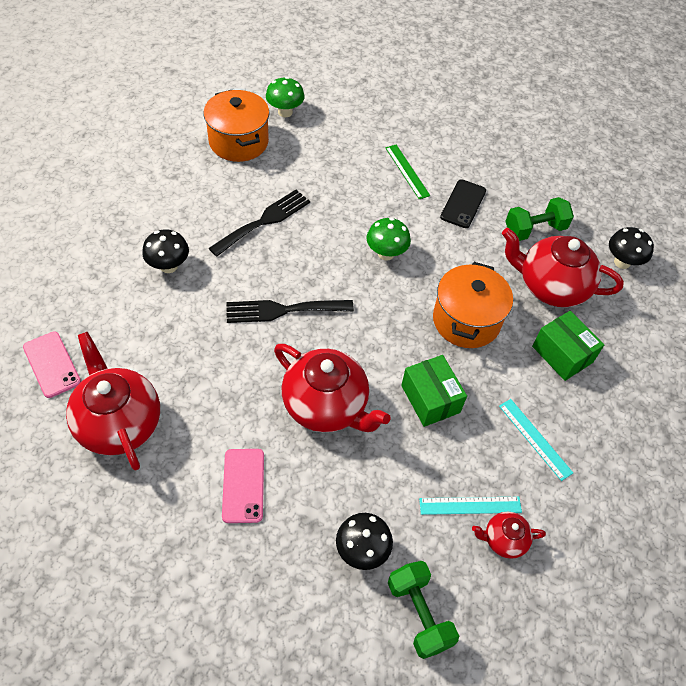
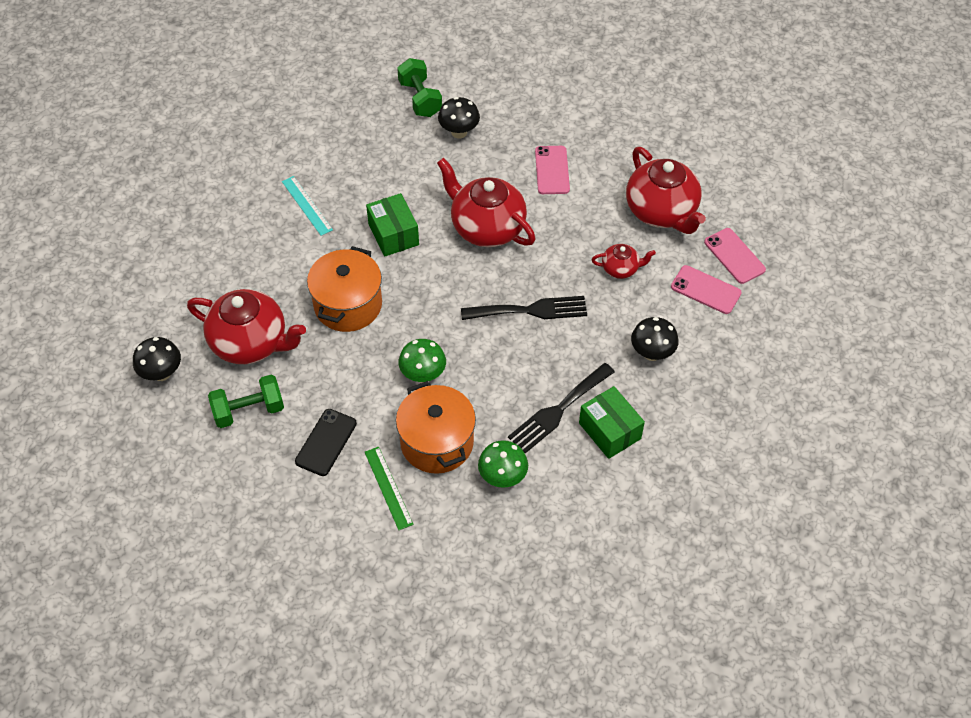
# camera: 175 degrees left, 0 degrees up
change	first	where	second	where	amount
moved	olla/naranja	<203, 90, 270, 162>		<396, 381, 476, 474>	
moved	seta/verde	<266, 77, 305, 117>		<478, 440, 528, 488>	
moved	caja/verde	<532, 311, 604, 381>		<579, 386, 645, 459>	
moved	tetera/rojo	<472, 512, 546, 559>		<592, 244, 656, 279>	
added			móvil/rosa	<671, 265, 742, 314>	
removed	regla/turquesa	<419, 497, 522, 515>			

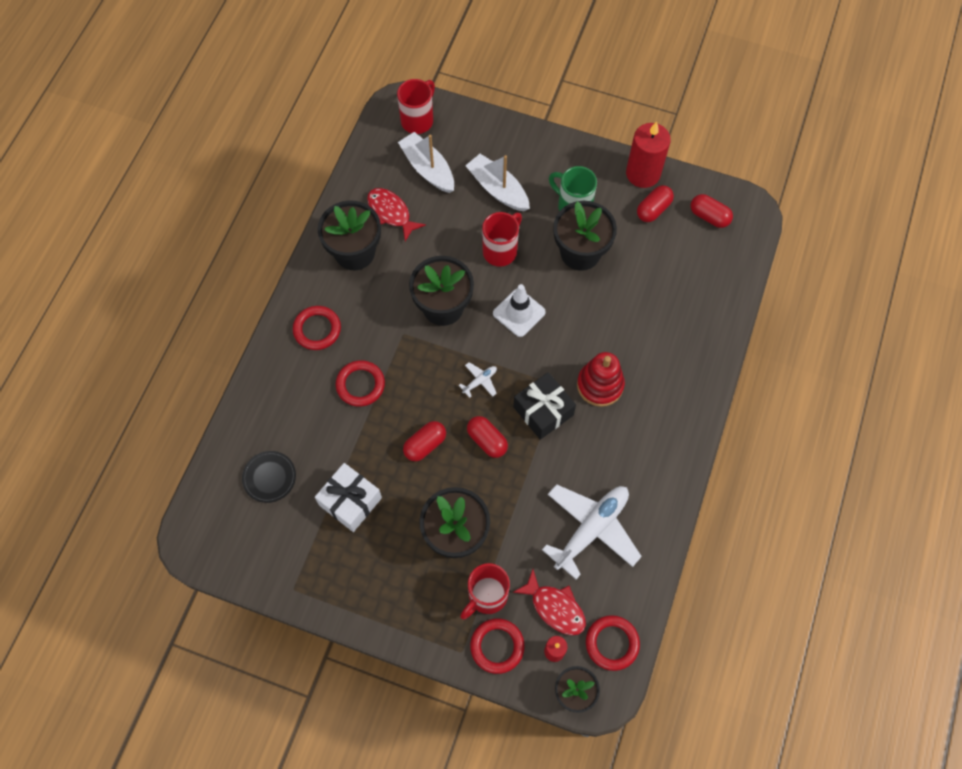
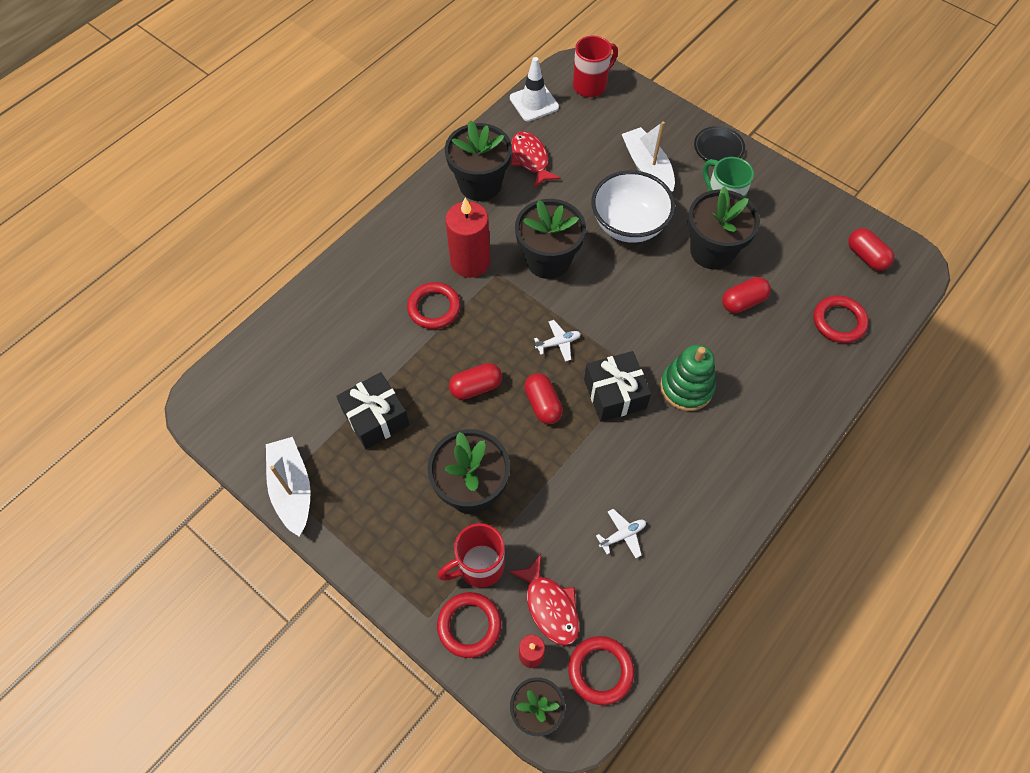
# camera: 20 degrees right, 5 degrees down
change	first	where	second	where	amount
moved	barco/blanco	<398, 132, 454, 193>		<266, 437, 311, 536>	
recoloured	regalo/blanco	<315, 463, 382, 532>	regalo/negro	<336, 372, 410, 449>	
moved	vela/rojo	<626, 121, 671, 188>		<445, 197, 490, 278>	
moved	cono de tráfico/blanco	<493, 284, 546, 337>		<510, 57, 559, 122>	
replaced	taza/rojo	<482, 212, 522, 267>	cuenco/blanco	<591, 170, 675, 243>	
resized	avión/blanco	<542, 484, 642, 579>		<596, 509, 646, 558>	x0.42
recoloured	juguete apilable/rojo	<577, 352, 625, 407>	juguete apilable/verde	<660, 345, 716, 411>	
moved	plato/negro	<242, 451, 296, 503>		<694, 126, 745, 161>	
moved	cápsula/rojo	<637, 185, 674, 222>		<722, 277, 771, 313>	
moved	anillo/rojo	<293, 306, 341, 350>		<814, 295, 869, 343>	

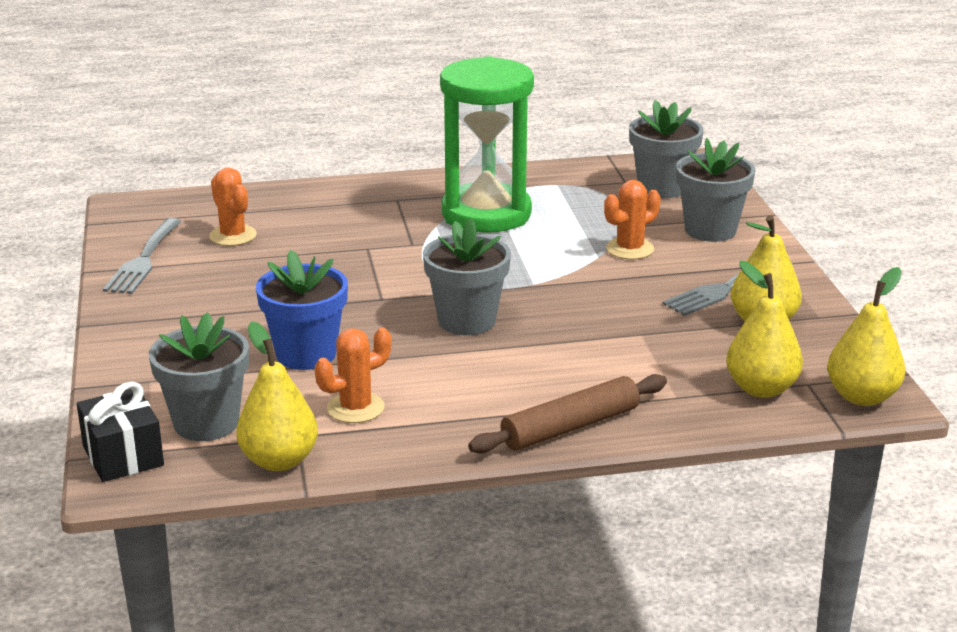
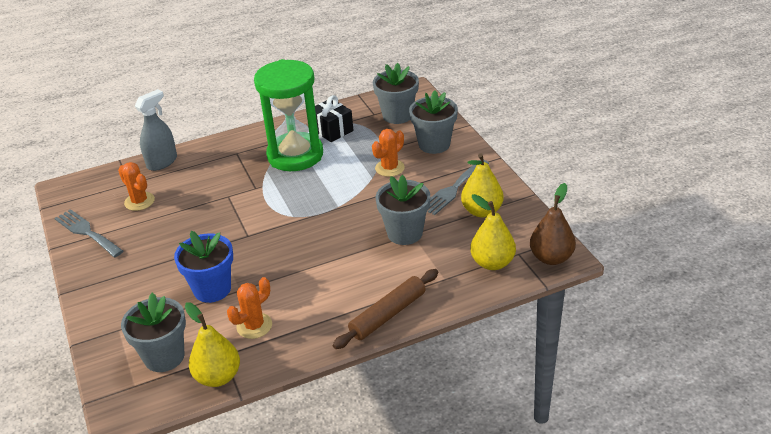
# camera: 10 degrees left, 10 degrees up
change	first	where	second	where	amount
turned	tenedor/gris	<103, 218, 182, 294>		<54, 209, 123, 257>	135 degrees clockwise
added			pulverizador/gris	<135, 89, 177, 171>	
moved	regalo/negro	<77, 382, 164, 482>		<315, 95, 354, 142>	
moved	maceta/gris	<423, 218, 511, 335>		<375, 175, 430, 245>	
recoloured	pera/amarillo	<827, 267, 906, 406>	pera/marrón	<530, 183, 576, 265>	

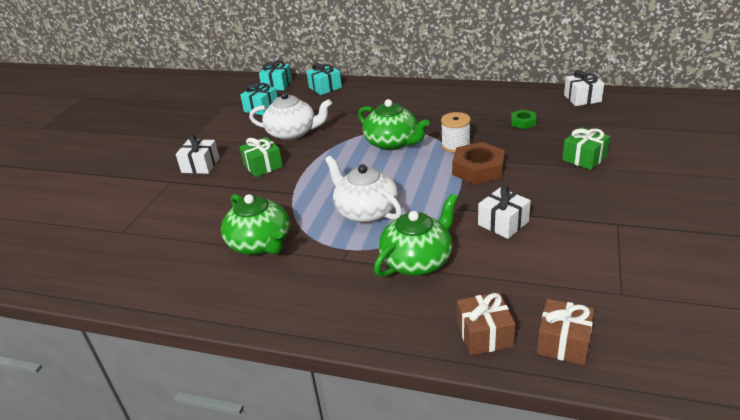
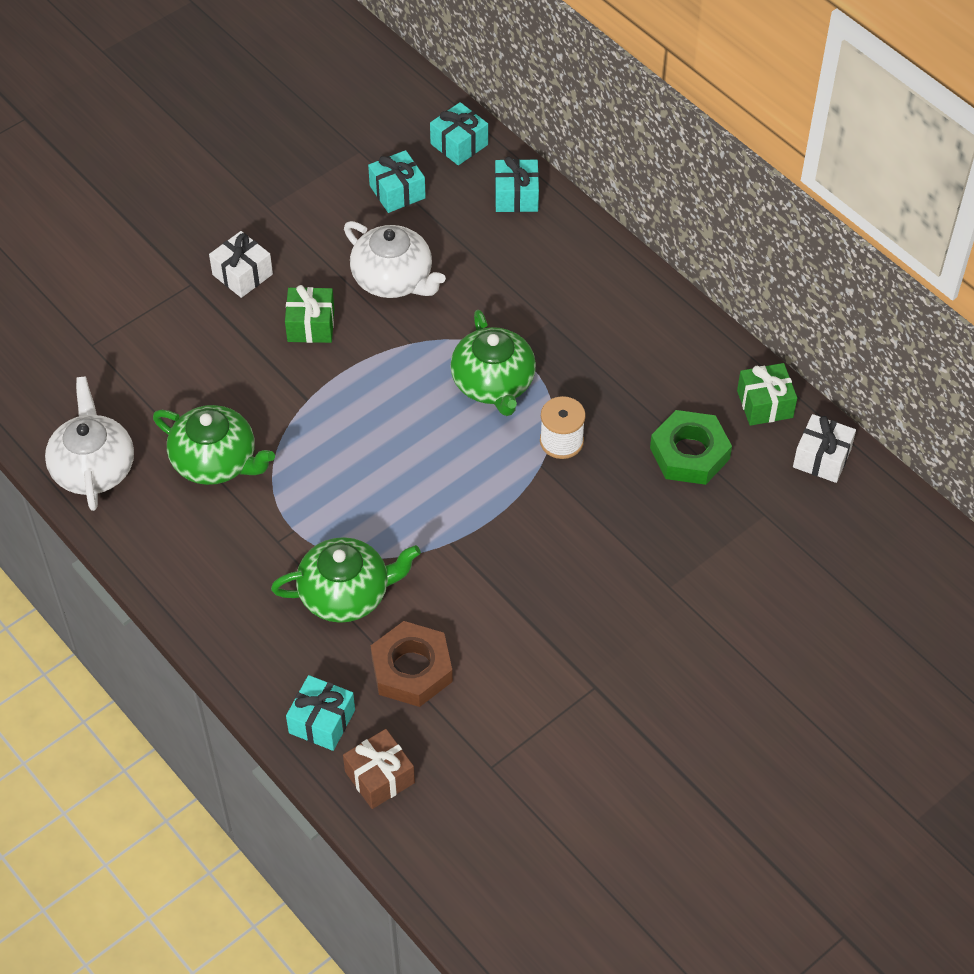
# camera: 30 degrees right, 20 degrees up
change	first	where	second	where	amount
moved	tetera/blanco	<325, 156, 402, 223>		<45, 377, 134, 511>	
turned	tetera/verde	<221, 194, 290, 255>		<153, 405, 275, 485>	60 degrees counterclockwise
recoloured	regalo/marrón	<457, 292, 515, 355>	regalo/turquesa	<286, 675, 355, 751>	
moved	tuerca/marrón	<452, 142, 505, 184>		<371, 621, 453, 707>	
resized	tuerca/verde	<511, 110, 537, 129>		<650, 410, 732, 485>	x1.84
moved	regalo/verde	<562, 127, 610, 170>		<737, 363, 797, 426>	
removed	regalo/blanco	<478, 186, 531, 239>			

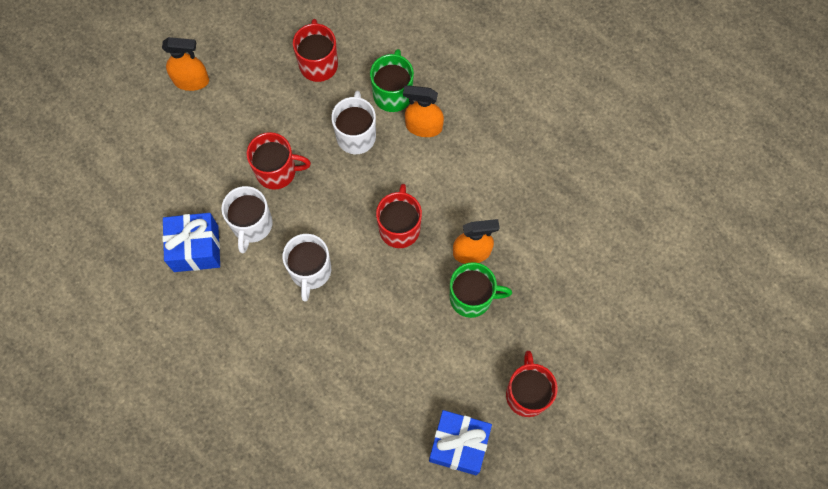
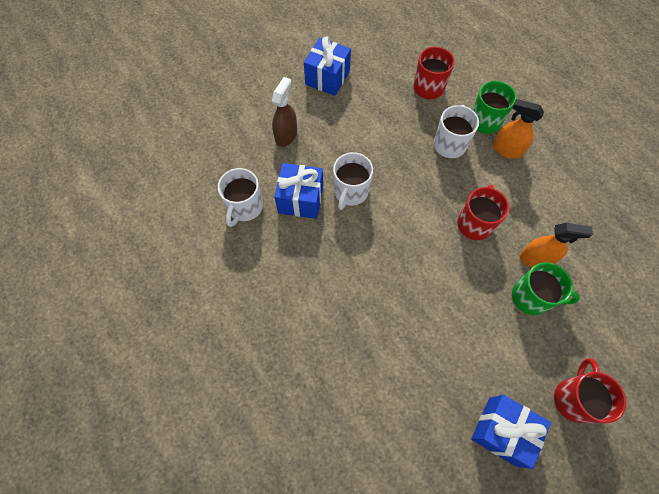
# camera: 15 degrees right, 5 degrees down
change	first	where	second	where	amount
moved	taza/blanco	<282, 234, 331, 302>		<218, 168, 263, 227>	
added			pulverizador/marrón	<272, 77, 297, 147>	
replaced	pulverizador/naranja	<162, 37, 209, 91>	regalo/azul	<304, 36, 351, 96>	
removed	taza/rojo	<247, 132, 311, 189>			

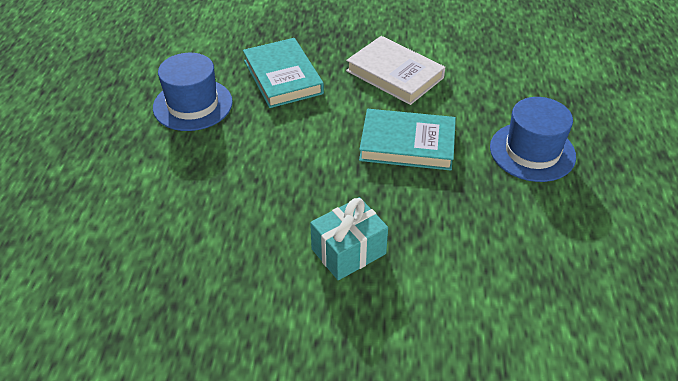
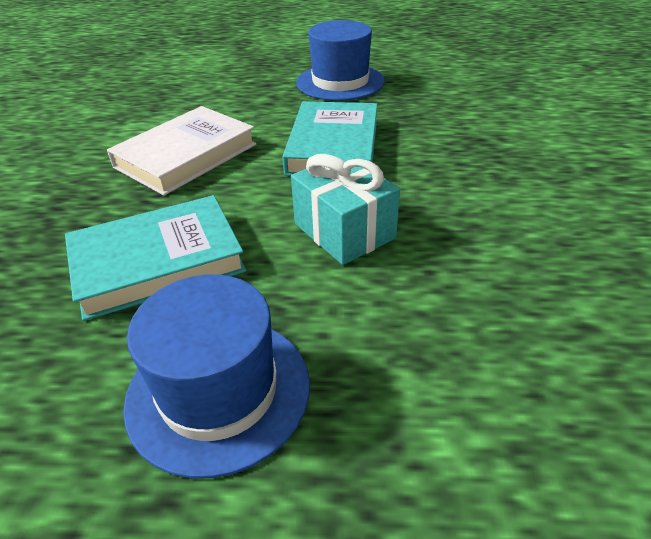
# camera: 90 degrees left, 5 degrees down
change	first	where	second	where	amount
moved	regalo/turquesa	<310, 197, 388, 280>		<291, 153, 400, 265>	

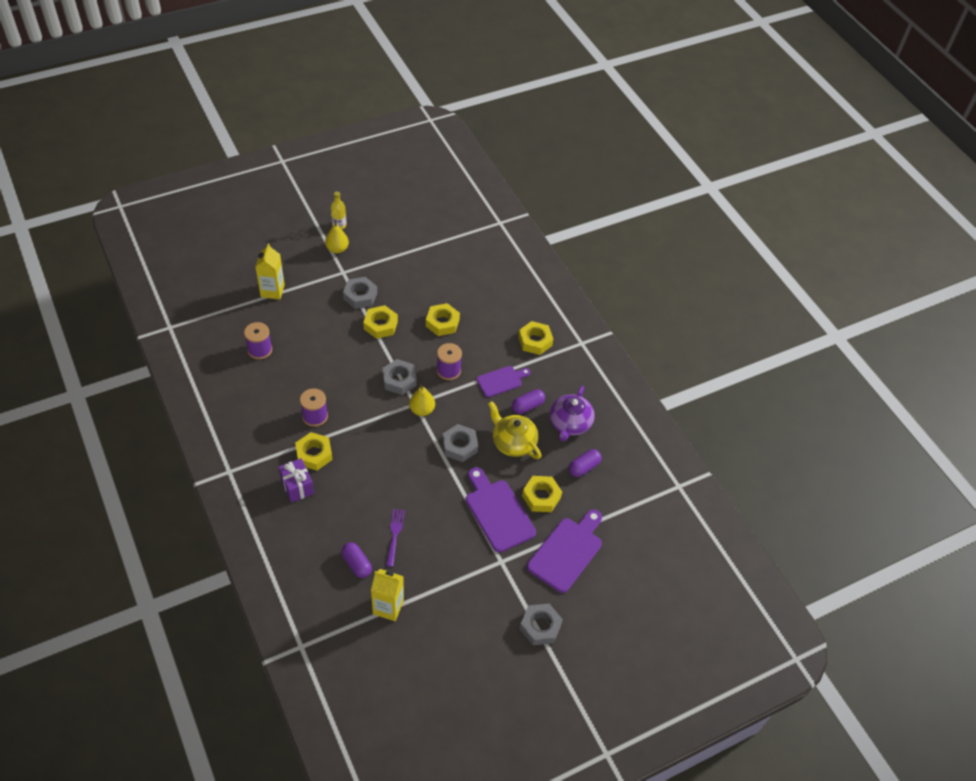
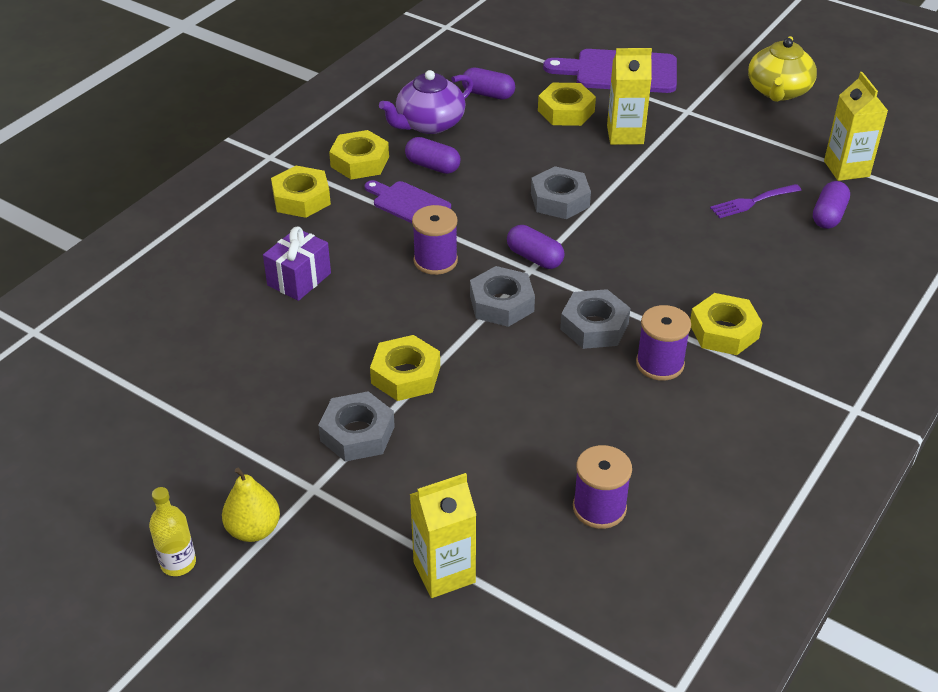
# camera: 115 degrees left, 10 degrees down
change	first	where	second	where	amount
moved	regalo/morado	<279, 458, 314, 502>		<263, 227, 331, 301>	
moved	tuerca/amarillo	<426, 303, 460, 336>		<329, 130, 389, 179>	
turned	tetera/morado	<550, 386, 595, 441>		<379, 70, 473, 134>	150 degrees clockwise
replaced	pera/amarillo	<409, 384, 435, 416>	cápsula/morado	<507, 225, 565, 269>	
moved	tuerca/gris	<520, 604, 563, 645>		<560, 289, 630, 349>	
replaced	tabla de cortar/morado	<466, 467, 536, 552>	cartón de leche/amarillo	<607, 48, 652, 145>	
moved	tetera/amarillo	<488, 401, 541, 459>		<748, 36, 817, 102>	

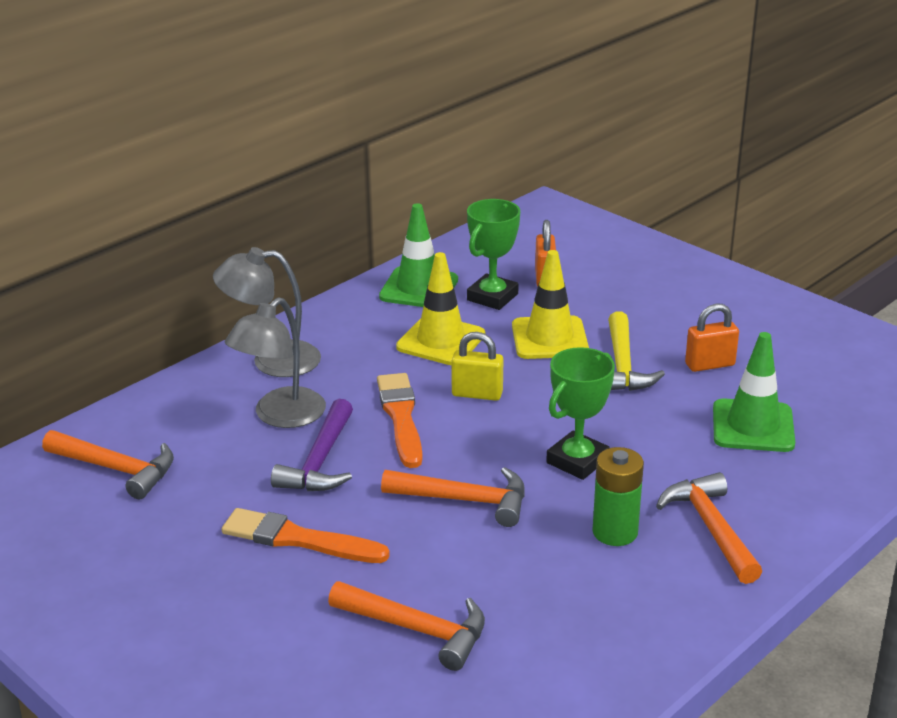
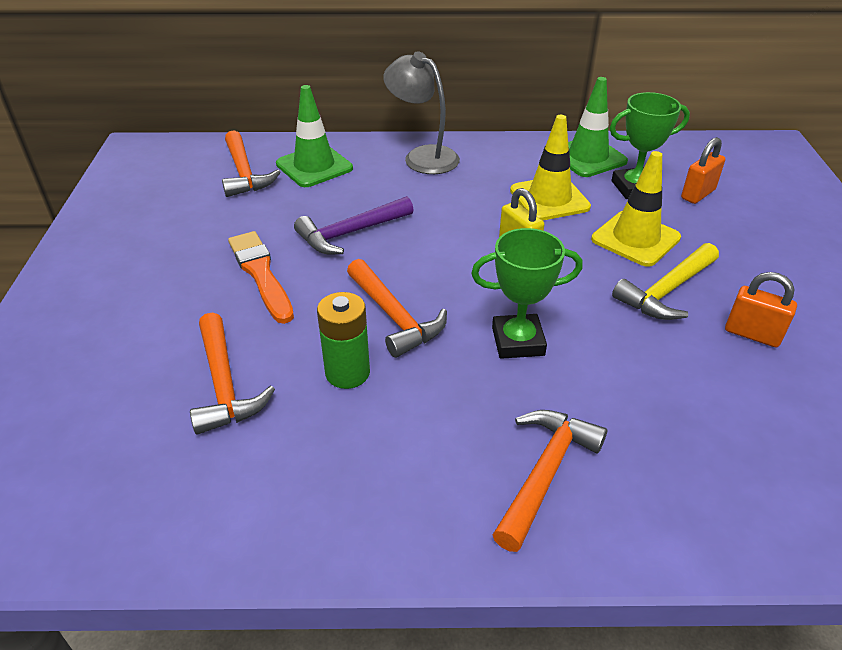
# camera: 45 degrees right, 10 degrees up
change	first	where	second	where	amount
moved	cono de tráfico/verde	<713, 332, 795, 452>		<276, 85, 353, 187>	
moved	pila/verde	<592, 447, 644, 546>		<317, 292, 370, 389>	
removed	lámpara/gris	<225, 297, 326, 428>			
removed	pincel/naranja	<377, 373, 422, 468>			

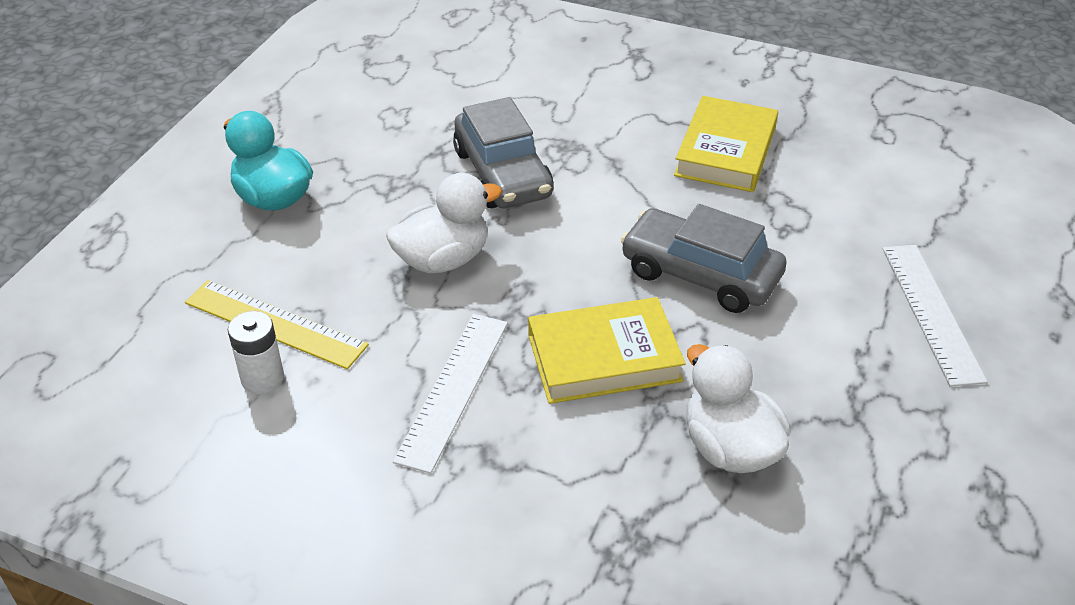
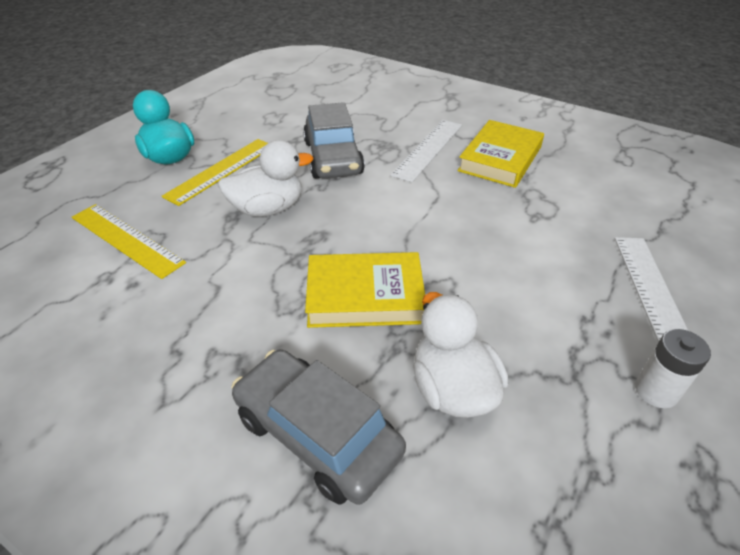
# camera: 10 degrees right, 0 degrees up
change	first	where	second	where	amount
added			regla/amarillo	<162, 139, 268, 206>	
moved	coche/gris	<621, 204, 787, 313>		<232, 349, 406, 505>	
moved	regla/blanco	<393, 314, 508, 474>		<390, 120, 462, 182>	
moved	pila/blanco	<228, 311, 284, 394>		<635, 329, 711, 408>	

